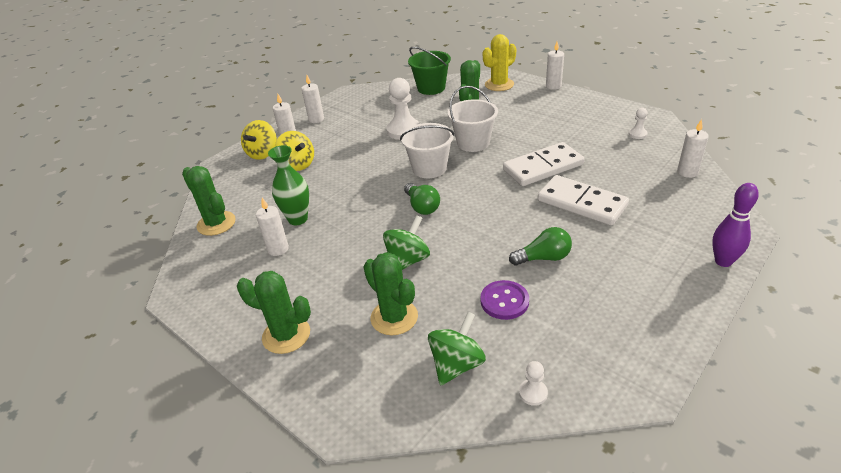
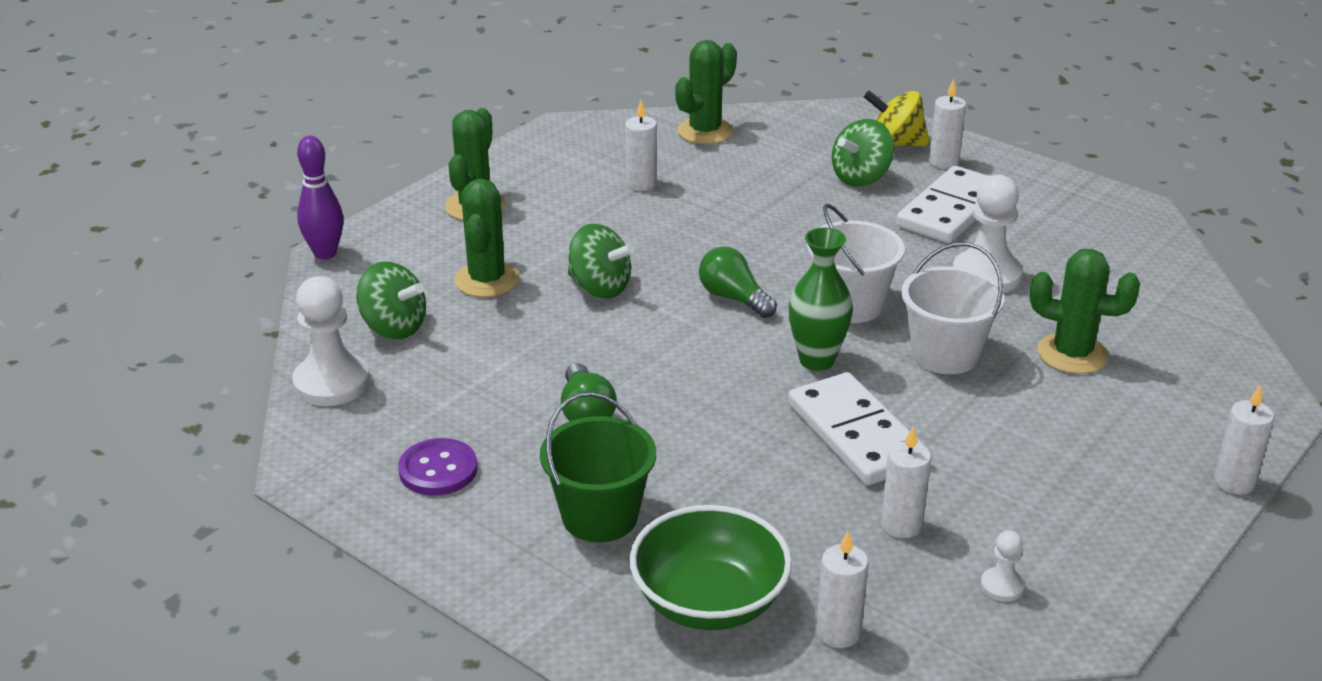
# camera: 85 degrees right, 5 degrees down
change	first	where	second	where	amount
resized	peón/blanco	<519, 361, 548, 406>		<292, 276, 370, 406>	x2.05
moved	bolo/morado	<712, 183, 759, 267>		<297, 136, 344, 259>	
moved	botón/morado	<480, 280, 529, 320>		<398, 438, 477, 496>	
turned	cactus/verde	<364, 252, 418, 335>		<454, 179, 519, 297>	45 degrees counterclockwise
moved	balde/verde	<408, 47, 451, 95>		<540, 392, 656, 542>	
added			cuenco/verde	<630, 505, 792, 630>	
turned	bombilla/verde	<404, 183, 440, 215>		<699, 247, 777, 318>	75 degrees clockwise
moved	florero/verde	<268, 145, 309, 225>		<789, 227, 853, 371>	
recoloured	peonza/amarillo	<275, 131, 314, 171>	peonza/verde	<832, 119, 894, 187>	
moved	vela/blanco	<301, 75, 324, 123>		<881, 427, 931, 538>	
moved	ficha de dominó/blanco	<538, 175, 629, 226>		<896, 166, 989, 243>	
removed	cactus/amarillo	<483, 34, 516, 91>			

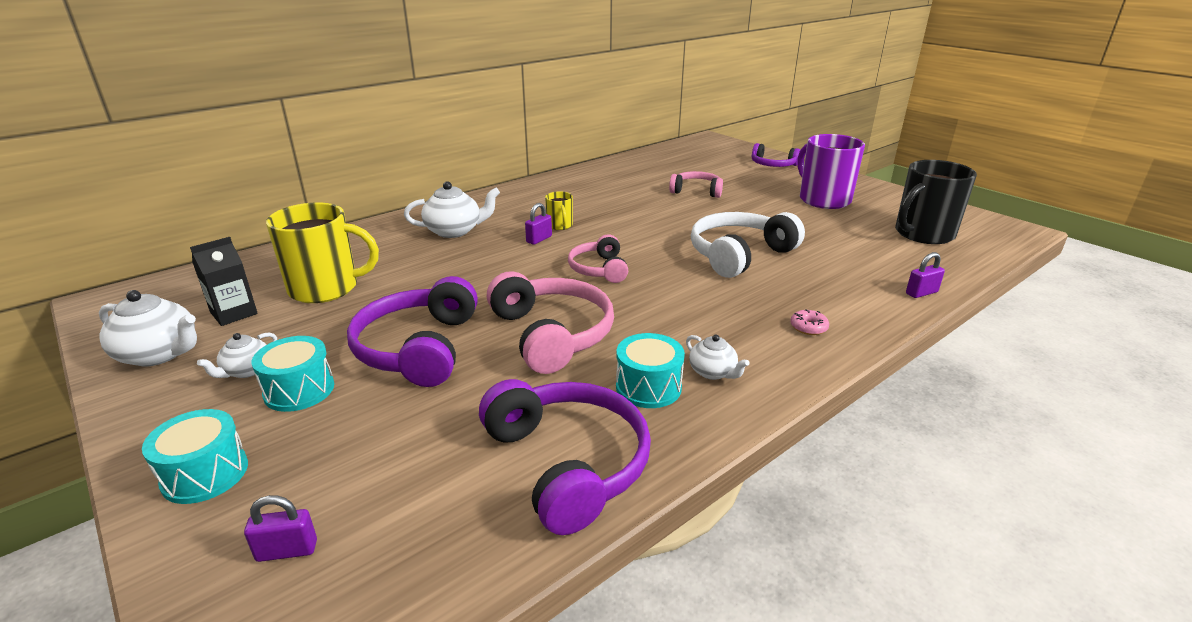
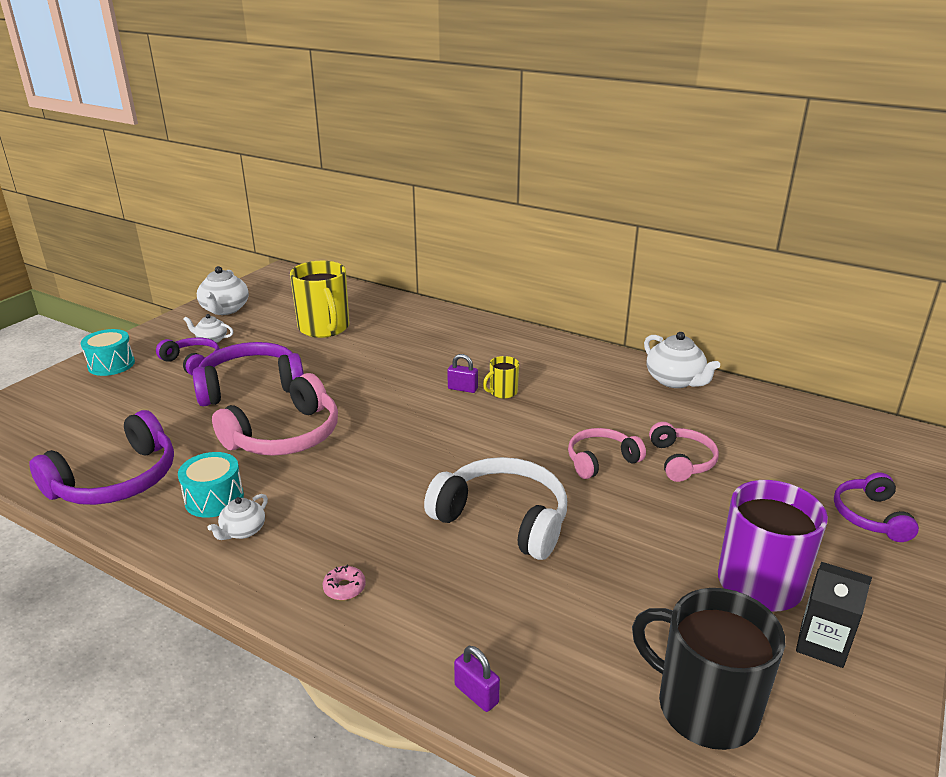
# camera: 70 degrees right, 0 degrees up
change	first	where	second	where	amount
replaced	tambor/turquesa	<252, 336, 334, 412>	auriculares/morado	<156, 337, 220, 376>	
moved	auriculares/rosa	<568, 234, 628, 283>		<568, 428, 646, 479>	
moved	tetera/blanco	<404, 181, 500, 238>		<644, 332, 720, 388>	
moved	cartón de leche/negro	<190, 237, 258, 326>		<796, 562, 872, 668>	
removed	candado/morado	<244, 495, 317, 562>			

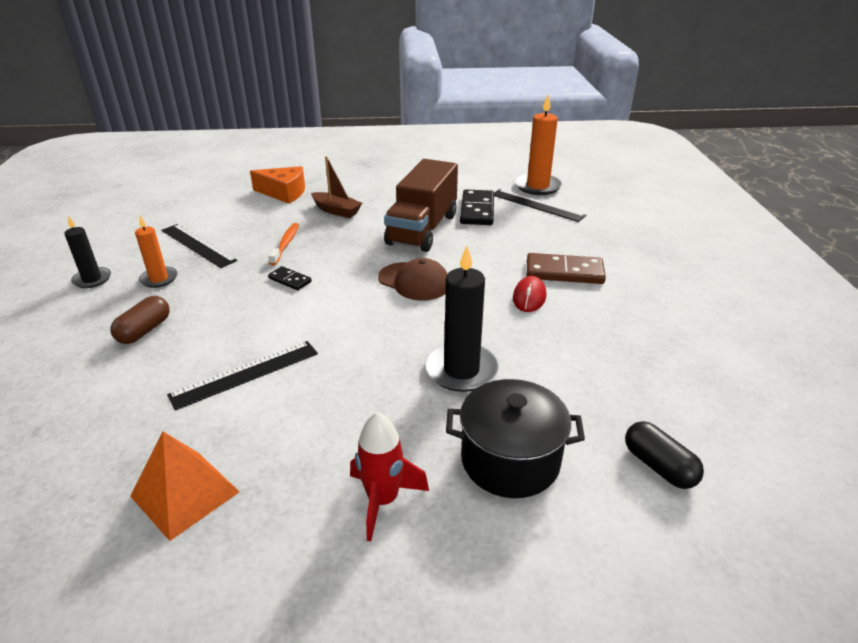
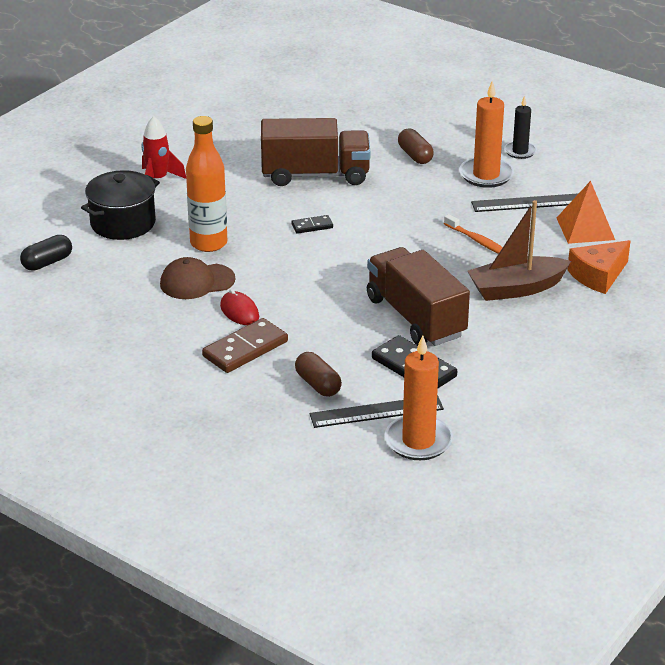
# camera: 130 degrees right, 0 degrees up
change	first	where	second	where	amount
turned	cápsula/negro	<625, 421, 704, 489>		<20, 235, 72, 271>	45 degrees counterclockwise
moved	gorra/marrón	<378, 258, 448, 301>		<160, 257, 235, 299>	
replaced	vela/negro	<425, 246, 499, 392>	botella/naranja	<186, 116, 227, 252>	
replaced	regla/negro	<167, 341, 318, 410>	camión/marrón	<261, 118, 370, 186>	
moved	ficha de dominó/negro	<268, 266, 311, 290>		<291, 215, 333, 234>	
added			cápsula/marrón	<295, 352, 342, 397>	
resized	vela/naranja	<135, 216, 177, 288>		<459, 81, 514, 188>	x1.65
resized	barco/marrón	<311, 156, 362, 218>		<467, 200, 571, 301>	x1.51
moved	pirámide/naranja	<130, 431, 240, 541>		<557, 181, 615, 244>	

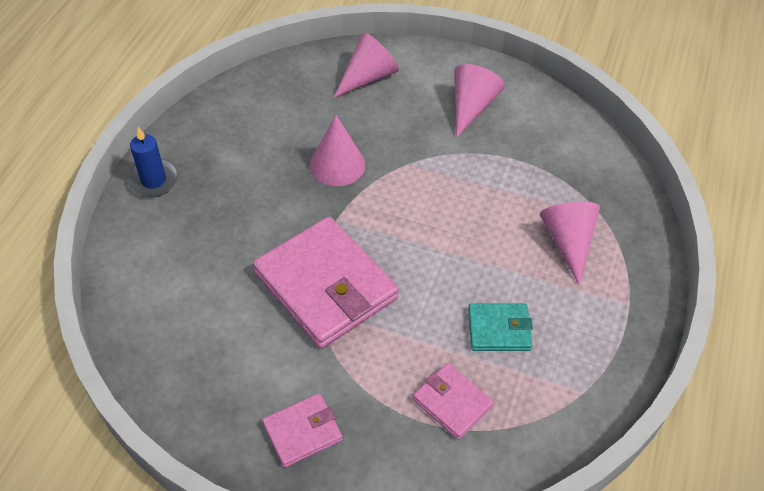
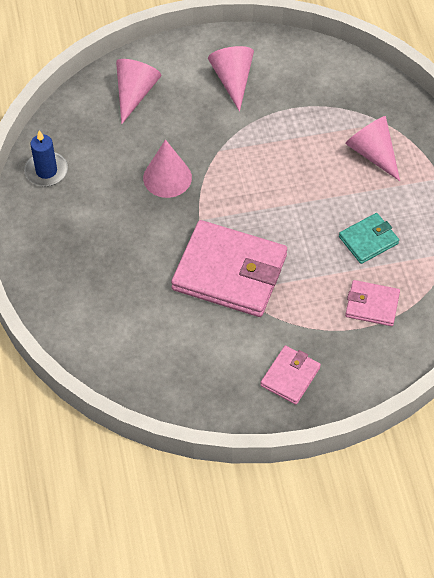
# camera: 30 degrees left, 5 degrees up
change	first	where	second	where	amount
moved	vela/azul	<127, 127, 179, 197>		<24, 131, 68, 186>	

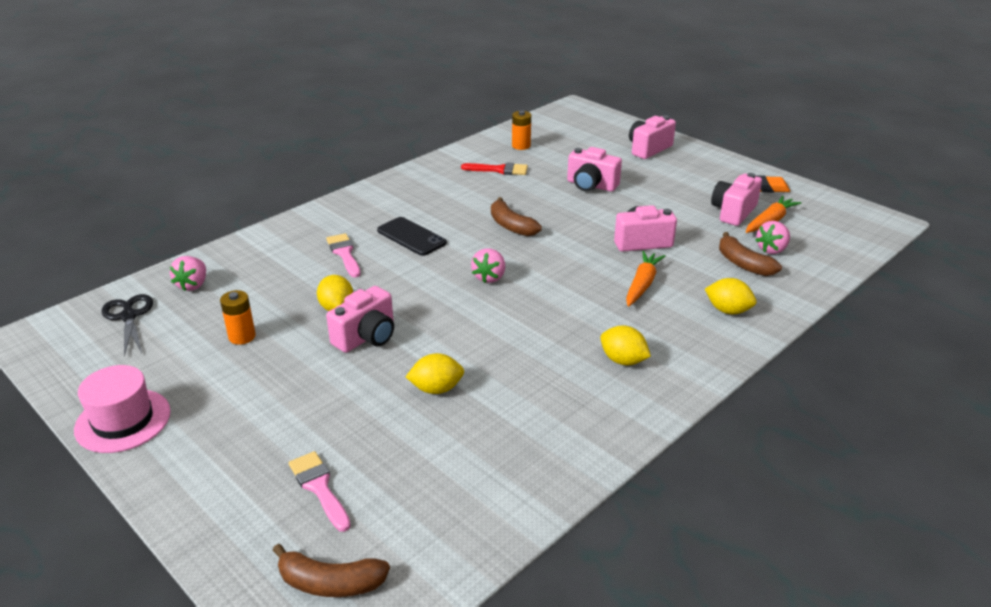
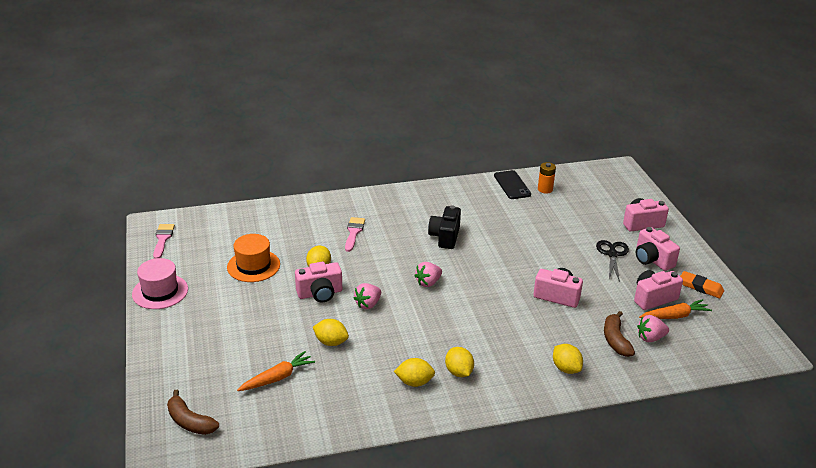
# camera: 30 degrees right, 0 degrees up
change	first	where	second	where	amount
moved	pincel/rosa	<289, 451, 351, 532>		<153, 224, 175, 259>	
replaced	pila/naranja	<220, 290, 256, 345>	sombrero/naranja	<227, 234, 280, 282>	
moved	zanahoria/naranja	<626, 251, 665, 307>		<237, 351, 315, 391>	
moved	fresa/rosa	<170, 256, 206, 291>		<353, 283, 381, 309>	
added			limón/amarillo	<394, 358, 435, 387>	
added			cámara/negro	<428, 205, 461, 249>	
moved	móvil/negro	<377, 217, 447, 256>		<494, 170, 531, 199>	
moved	tijeras/negro	<101, 294, 153, 357>		<596, 240, 629, 282>	
moved	cámara/rosa	<567, 147, 622, 192>		<636, 227, 680, 271>	
removed	pincel/rojo	<461, 162, 528, 175>			
removed	plátano/marrón	<491, 197, 542, 236>			

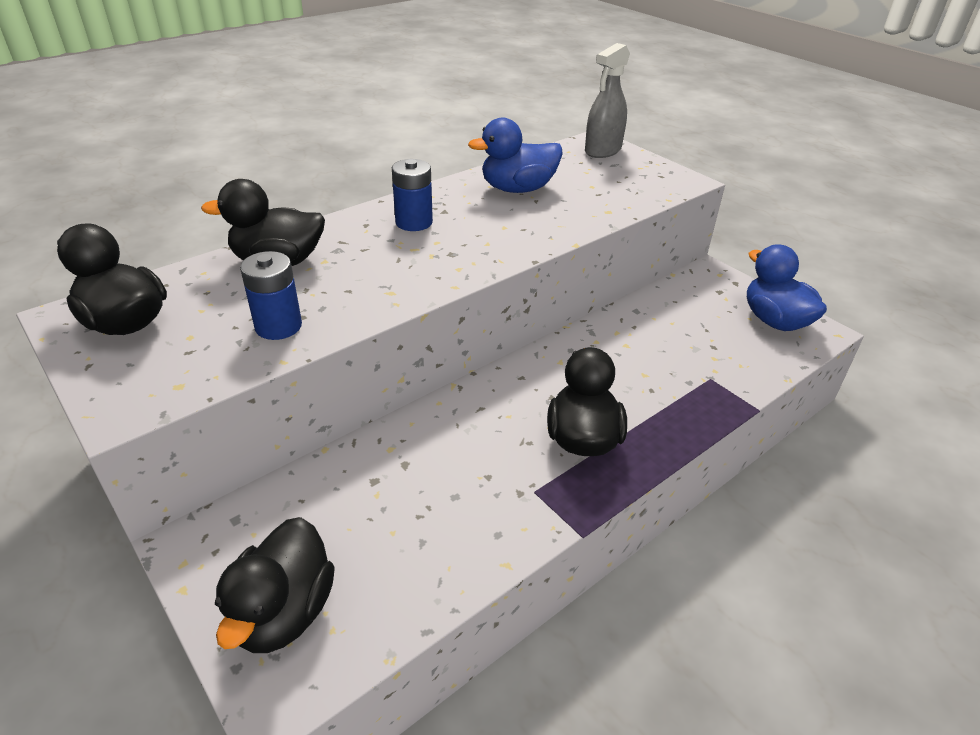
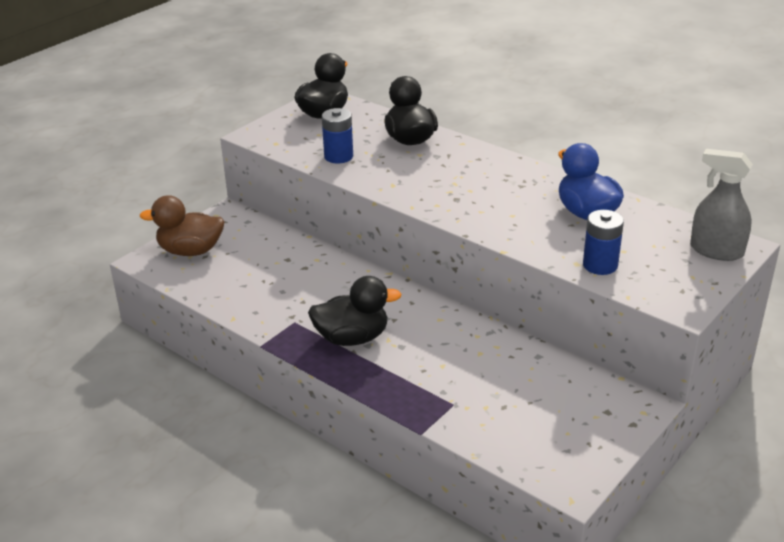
# camera: 80 degrees right, 5 degrees down
change	first	where	second	where	amount
recoloured	pato/negro	<215, 517, 335, 653>	pato/marrón	<140, 195, 224, 256>	
moved	pila/azul	<392, 159, 433, 231>		<583, 210, 624, 275>	
removed	pato/azul	<747, 244, 827, 331>			

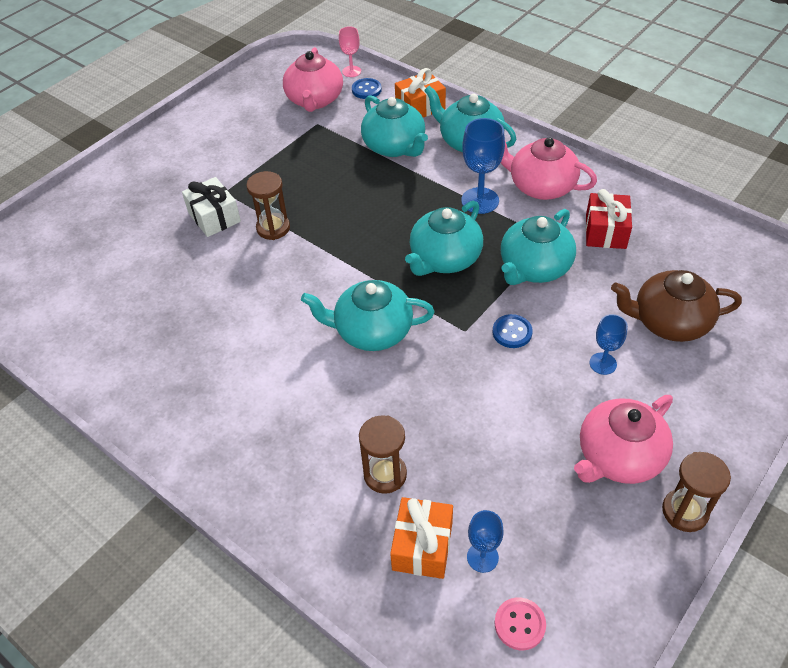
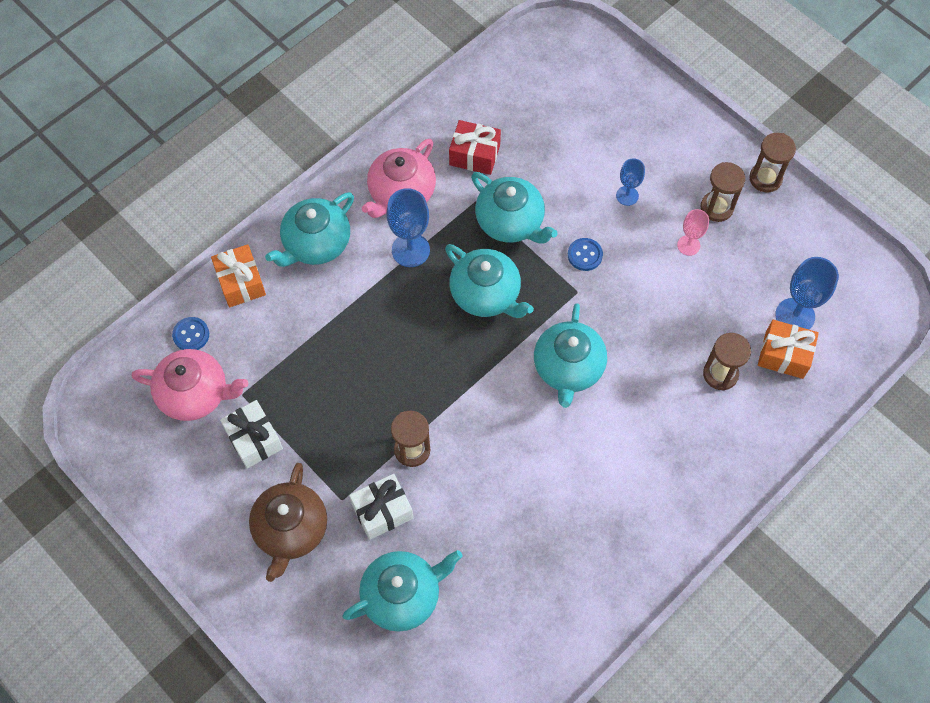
# camera: 85 degrees left, 15 degrees up
change	first	where	second	where	amount
added			regalo/blanco	<220, 400, 283, 469>	
moved	tetera/marrón	<611, 270, 742, 342>		<249, 463, 327, 582>	
moved	tetera/turquesa	<361, 95, 428, 157>		<342, 550, 463, 632>	
moved	copa/rosa	<339, 26, 361, 77>		<677, 209, 709, 256>	
replaced	tetera/rosa	<574, 395, 673, 484>	reloj de arena/marrón	<701, 162, 745, 222>	
resized	copa/azul	<467, 510, 504, 573>		<775, 257, 839, 330>	x1.67
removed	botón/rosa	<494, 597, 546, 650>			

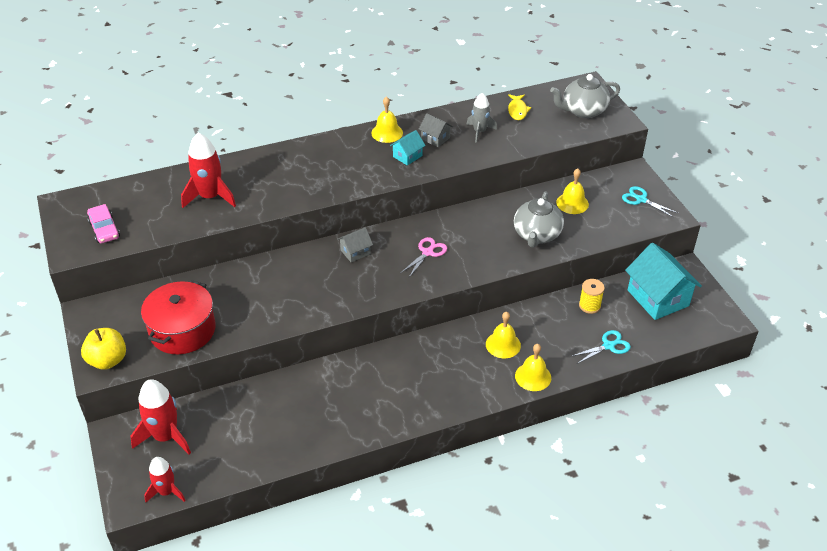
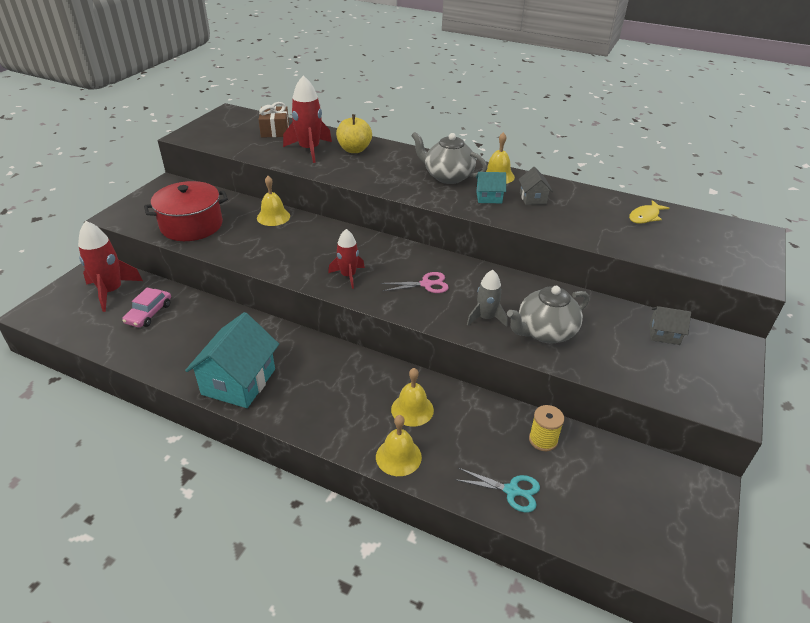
# camera: 45 degrees right, 5 degrees down
change	first	where	second	where	amount
moved	coche/rosa	<87, 204, 120, 243>		<122, 287, 171, 328>	
moved	casa/turquesa	<625, 243, 702, 320>		<185, 312, 279, 408>	
moved	campana/amarillo	<556, 168, 589, 214>		<257, 176, 290, 226>	
added			regalo/marrón	<258, 102, 289, 137>	
moved	cohete/rojo	<144, 457, 186, 502>		<328, 229, 365, 289>	
moved	manzana/amarillo	<81, 328, 126, 370>		<336, 114, 372, 153>	
moved	tetera/gris	<550, 74, 620, 118>		<411, 132, 488, 184>	
moved	cohete/gris	<466, 93, 497, 143>		<467, 270, 508, 327>	
moved	casa/gris	<337, 227, 373, 263>		<649, 306, 691, 345>	
removed	tijeras/turquesa	<622, 186, 678, 218>			

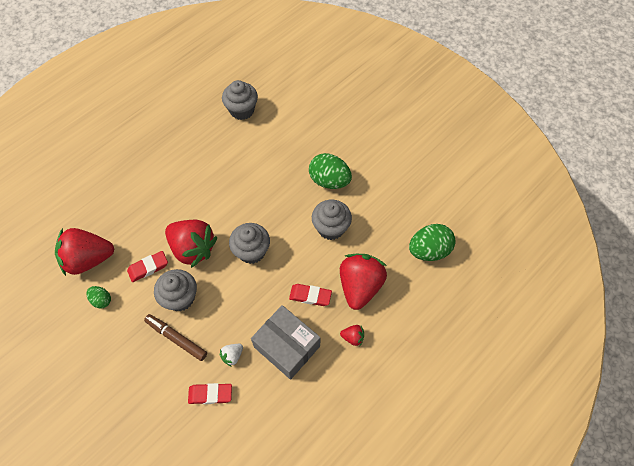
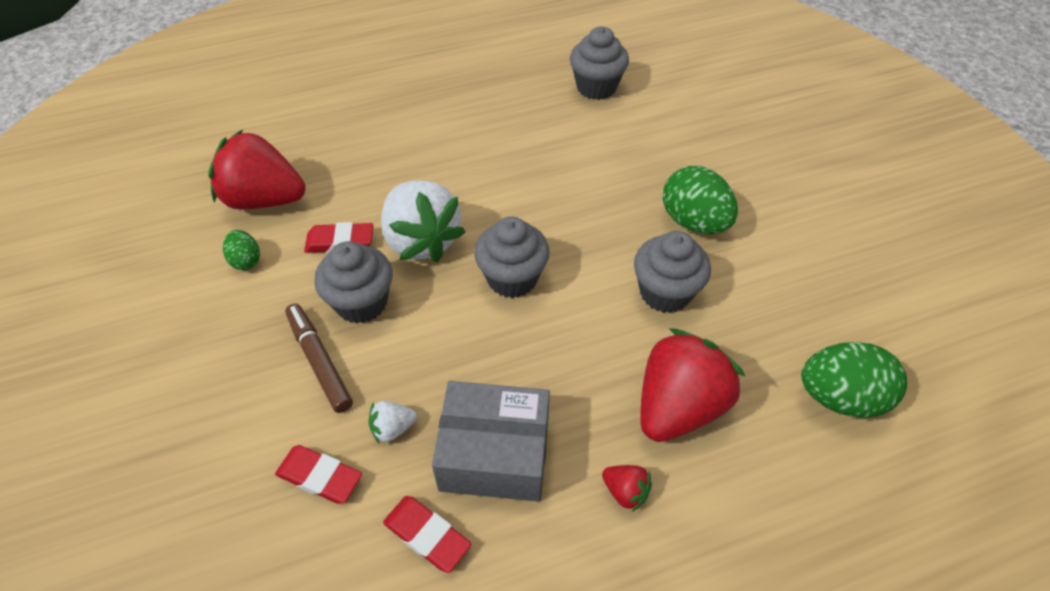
# camera: 25 degrees right, 10 degrees down
change	first	where	second	where	amount
recoloured	fresa/rojo	<165, 220, 217, 268>	fresa/blanco	<381, 180, 466, 262>	
moved	goma de borrar/rojo	<289, 284, 332, 306>		<383, 496, 472, 573>	
turned	caja/gris	<251, 305, 320, 380>		<432, 381, 550, 502>	60 degrees counterclockwise

